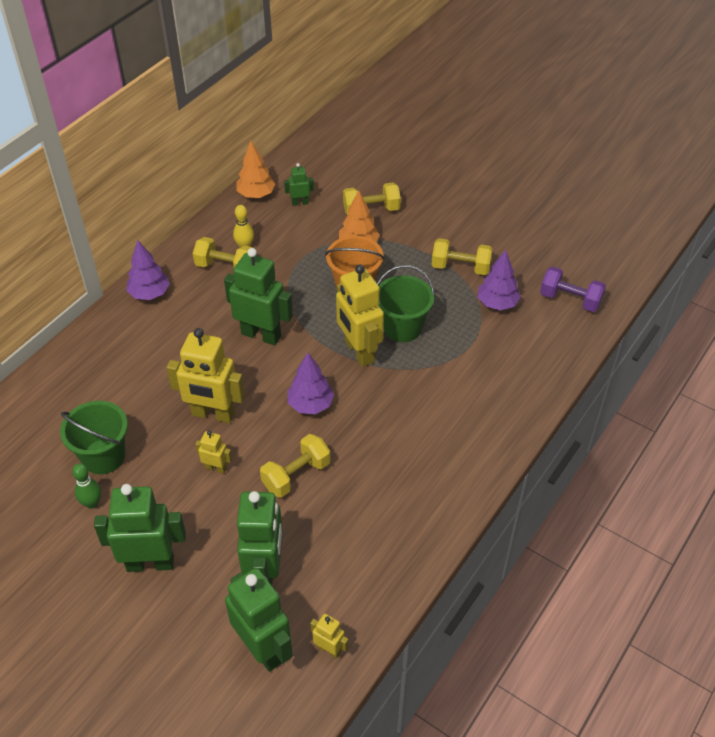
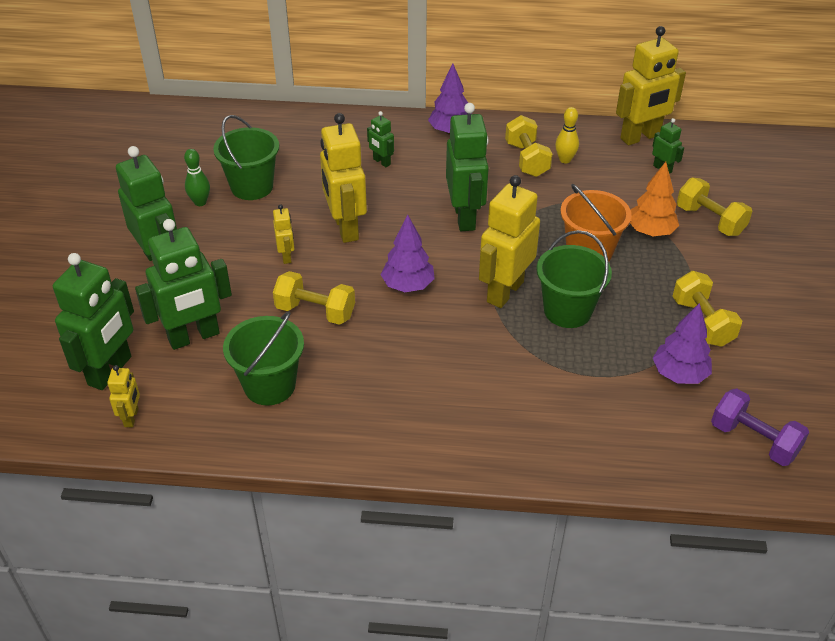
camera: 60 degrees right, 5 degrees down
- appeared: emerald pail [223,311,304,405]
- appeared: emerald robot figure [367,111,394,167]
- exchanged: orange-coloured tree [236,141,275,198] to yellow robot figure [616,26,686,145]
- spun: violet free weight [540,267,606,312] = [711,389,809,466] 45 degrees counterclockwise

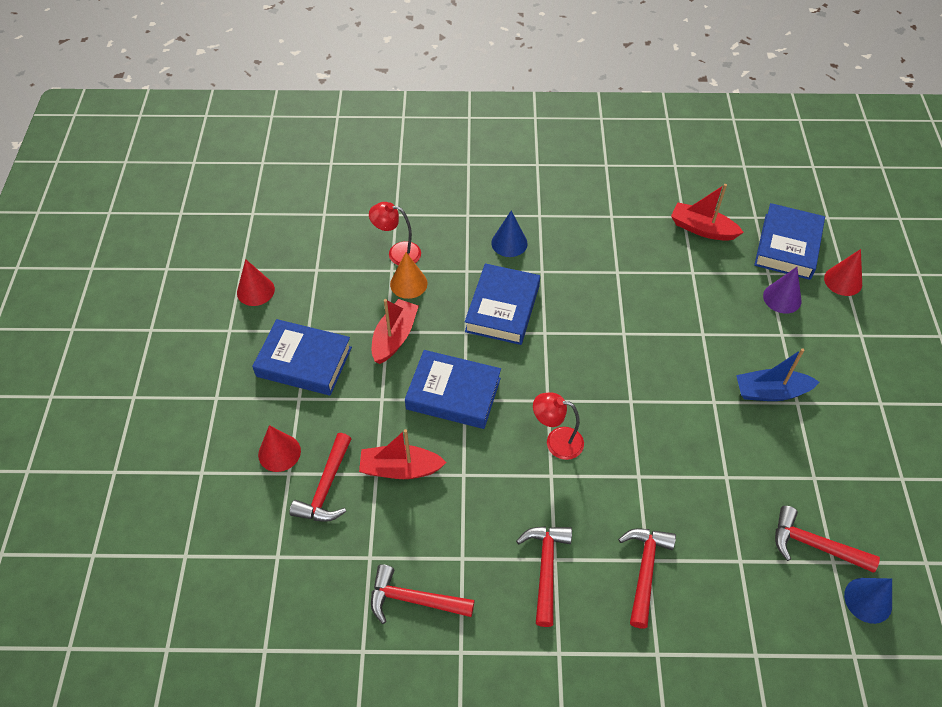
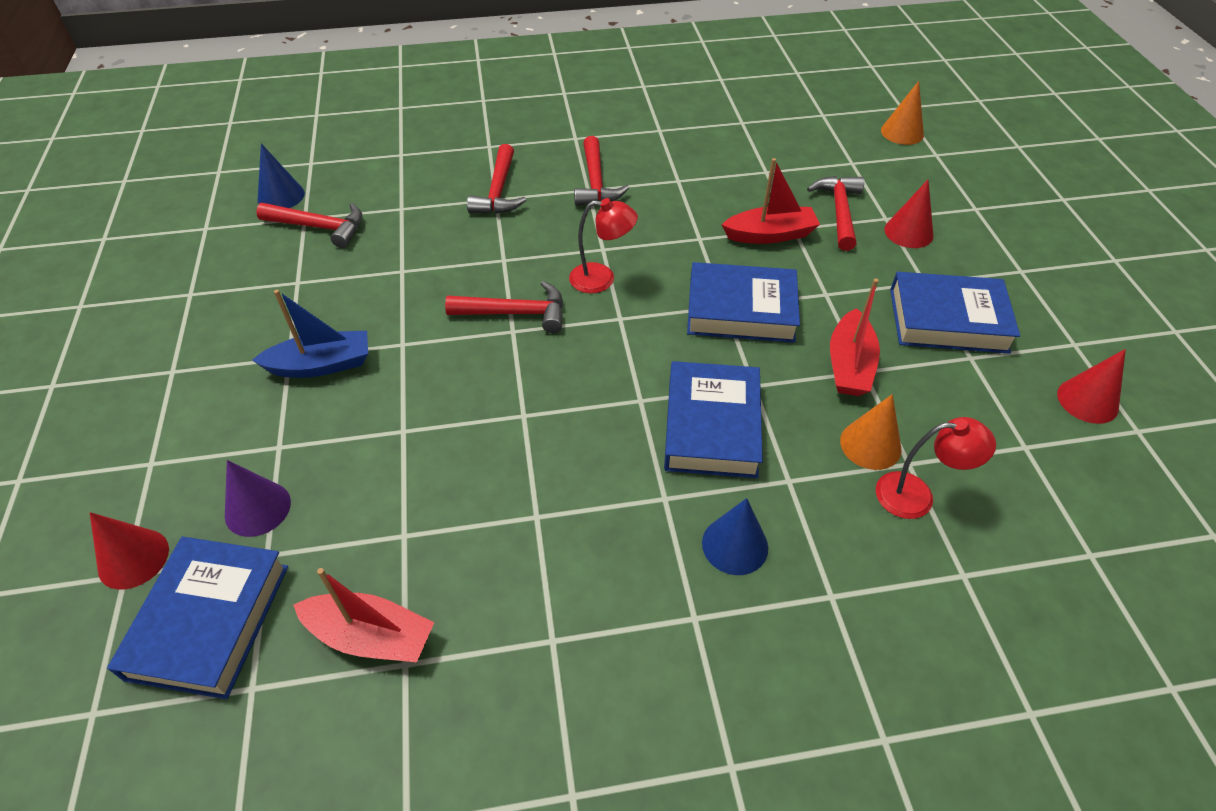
camera: 170 degrees right, 5 degrees down
- appeared: orange-coloured solid cone [881,81,924,145]
- relocated: red hammer [371,564,475,624] to [445,281,563,333]

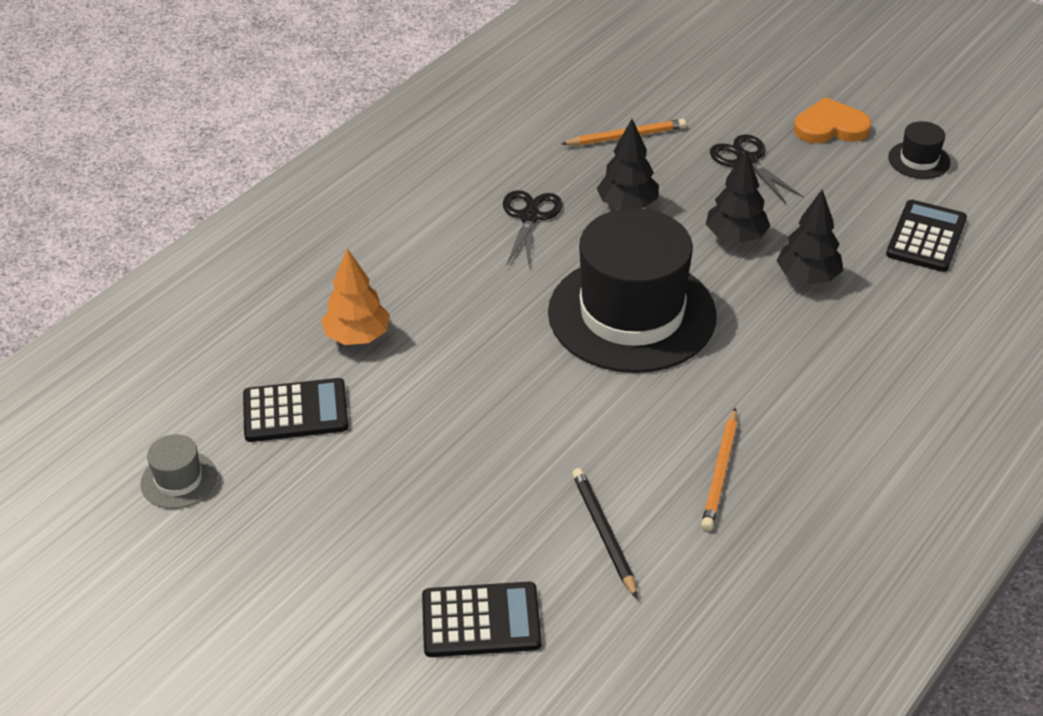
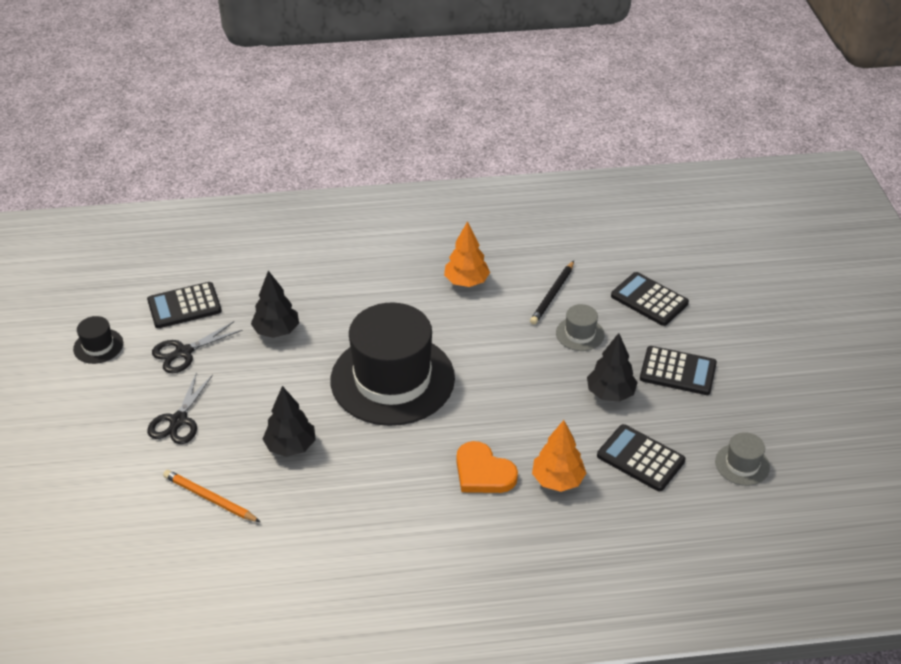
camera: 135 degrees left, 0 degrees up
- appeared: gray hat [556,304,605,351]
- appeared: black calculator [640,346,717,395]
- relocated: black pair of scissors [503,190,563,268] to [152,321,243,373]
- relocated: black tree [706,150,770,243] to [587,333,638,402]
- relocated: orange-coloured love heart [794,97,871,143] to [456,441,518,493]
- exchanged: orange-coloured lead pencil [701,408,737,531] to orange-coloured tree [444,221,490,287]

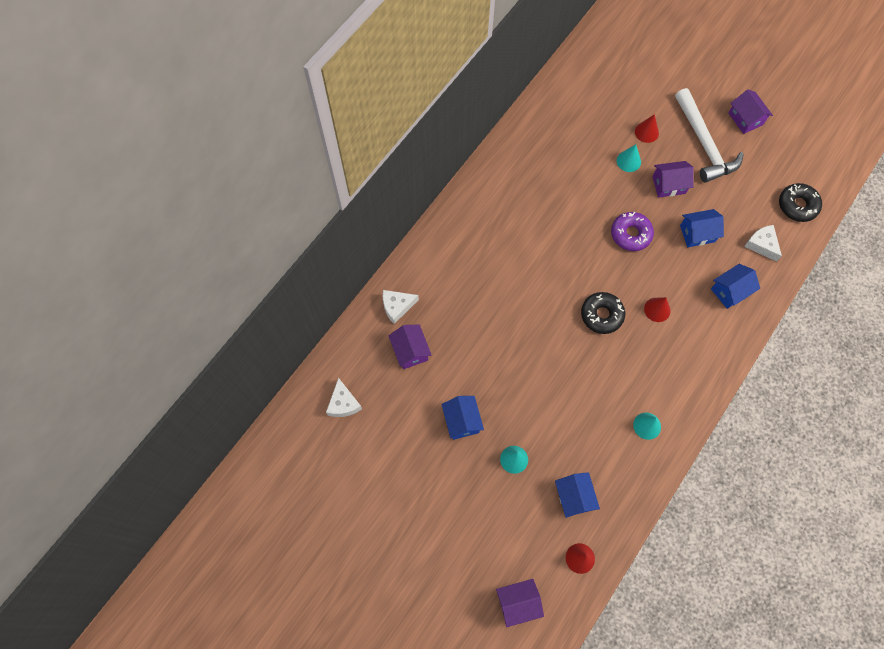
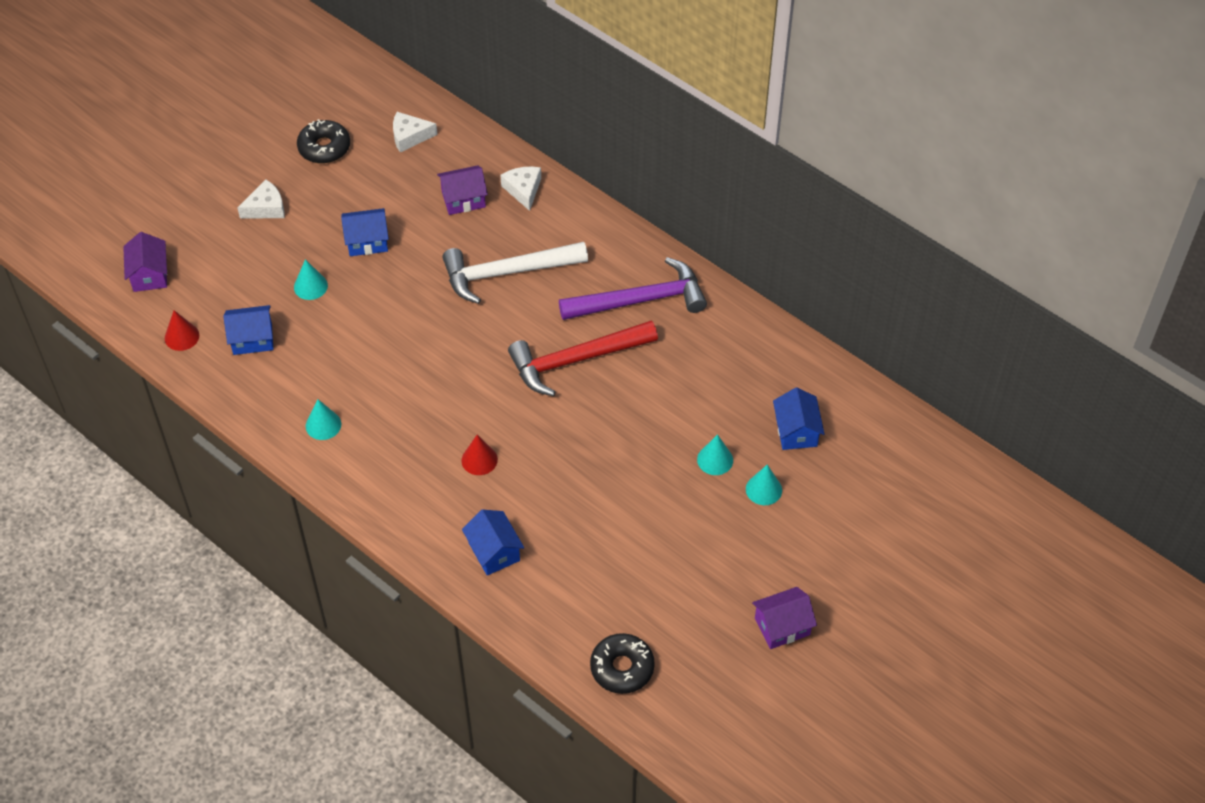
camera: 95 degrees right, 15 degrees down
- missing: violet glazed donut [611,211,654,251]
- missing: violet house [652,161,694,198]
- appeared: red hammer [508,321,658,396]
- appeared: violet hammer [559,257,707,320]
- relocated: black glazed donut [581,292,625,334] to [297,119,350,164]
- relocated: white hammer [675,88,744,183] to [442,242,588,304]
- relocated: blue house [680,209,724,247] to [773,388,825,450]
- relocated: white cheese [744,225,782,262] to [237,180,285,219]
- colour: red solid cone [635,114,659,143] to teal solid cone [746,465,782,505]

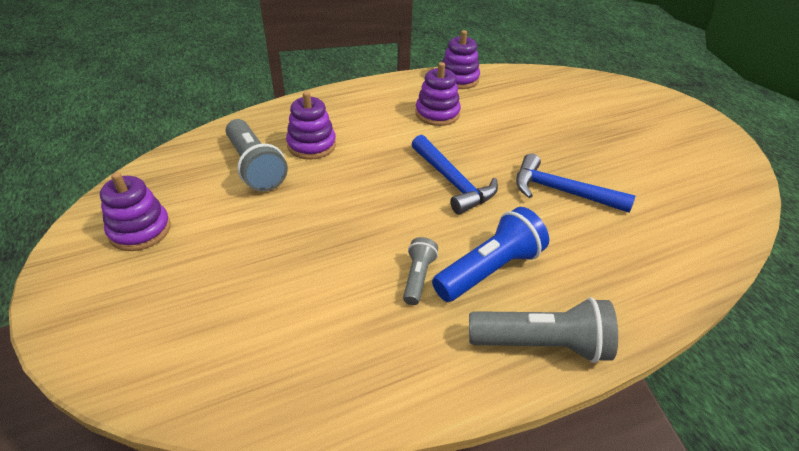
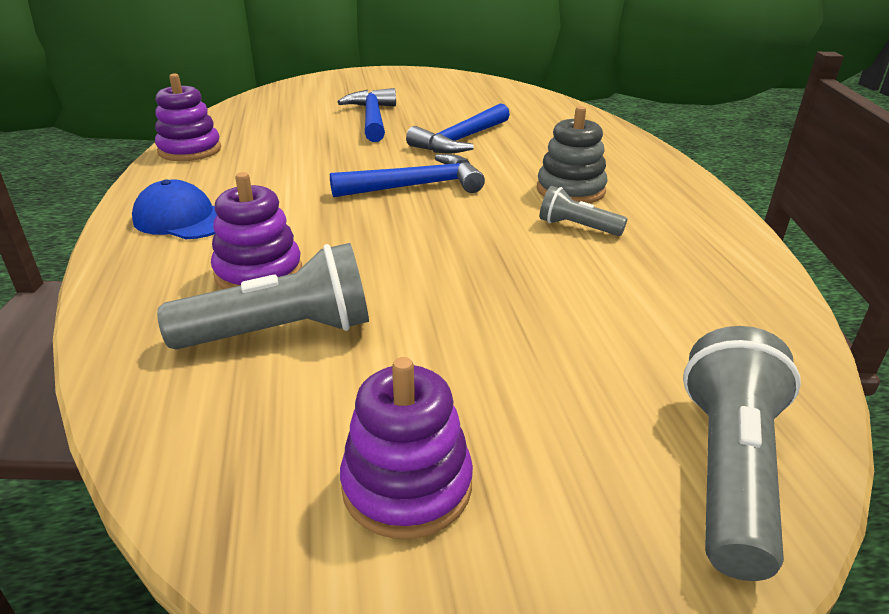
camera: 75 degrees left, 10 degrees down
- missing: violet stacking rings [415,62,461,126]
- appeared: blue cap [132,179,217,239]
- appeared: blue hammer [338,88,396,142]
- relocated: gray pocket torch [469,297,618,363] to [683,326,801,581]
- exchanged: blue pocket torch [432,207,549,302] to gray stacking rings [537,106,607,203]

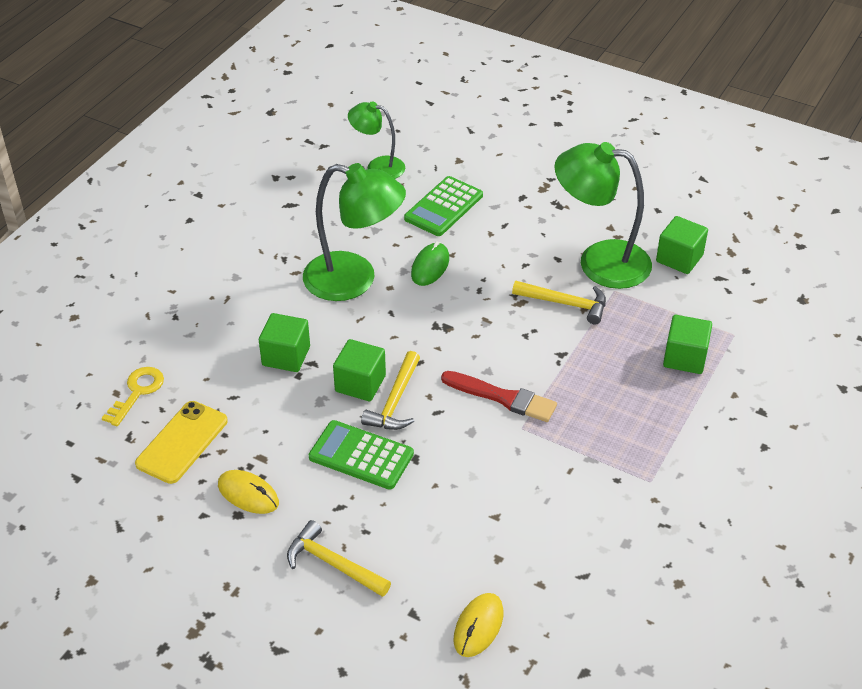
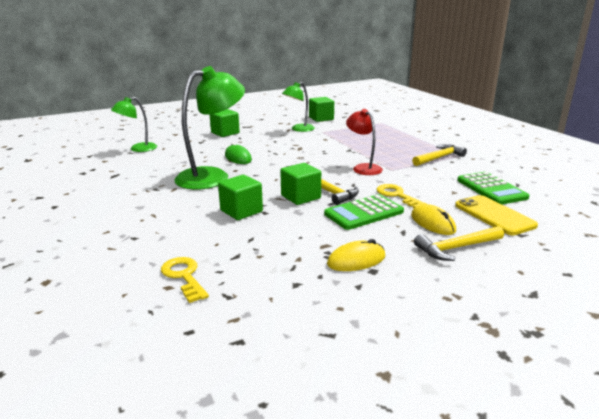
camera: 55 degrees left, 20 degrees down
- appeared: yellow key [377,184,426,208]
- relocated: yellow smartphone [135,401,228,484] to [455,195,538,235]
- relocated: emerald calculator [404,176,483,236] to [457,172,530,204]
- relocated: yellow mouse [453,593,504,657] to [411,204,456,235]
- relocated: yellow hammer [512,281,606,324] to [412,144,467,166]
- relocated: emerald block [663,315,712,374] to [210,109,240,137]
- exchanged: red brush [441,371,557,422] to red lamp [346,109,383,175]
- size: emerald lamp [554,142,652,289] = [282,82,315,132] x0.57

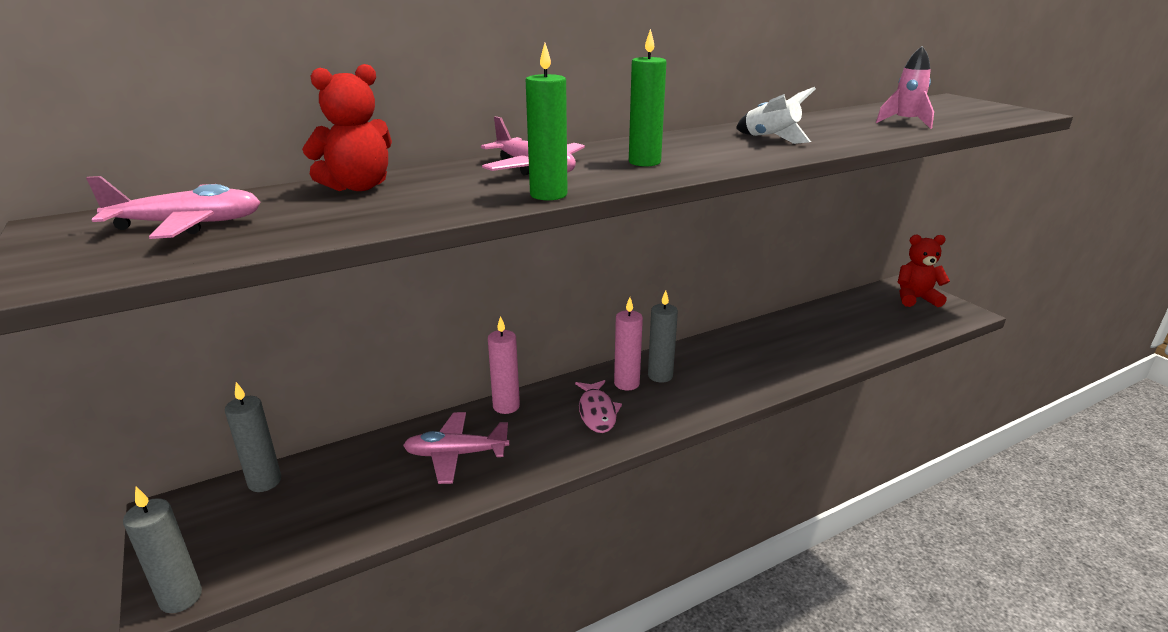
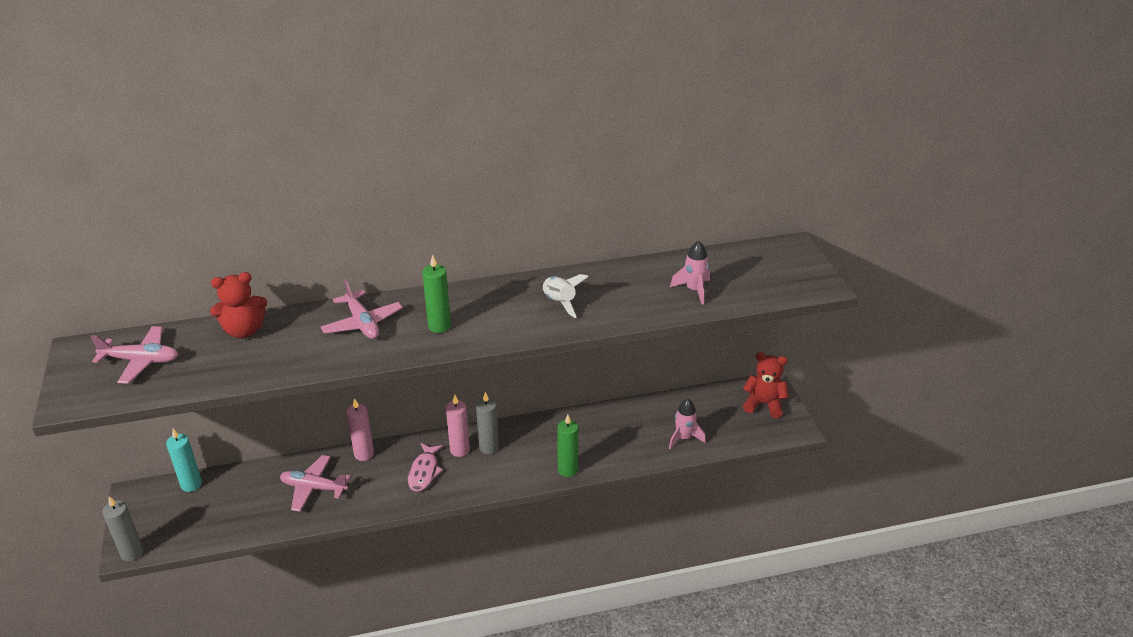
camera: 15 degrees right, 10 degrees up
- appeared: rose-pink toy rocket [669,399,706,449]
- relocated: emerald wax candle [526,43,568,200] to [557,415,578,477]
- colour: gray wax candle [225,382,281,492] to teal wax candle [166,429,202,492]

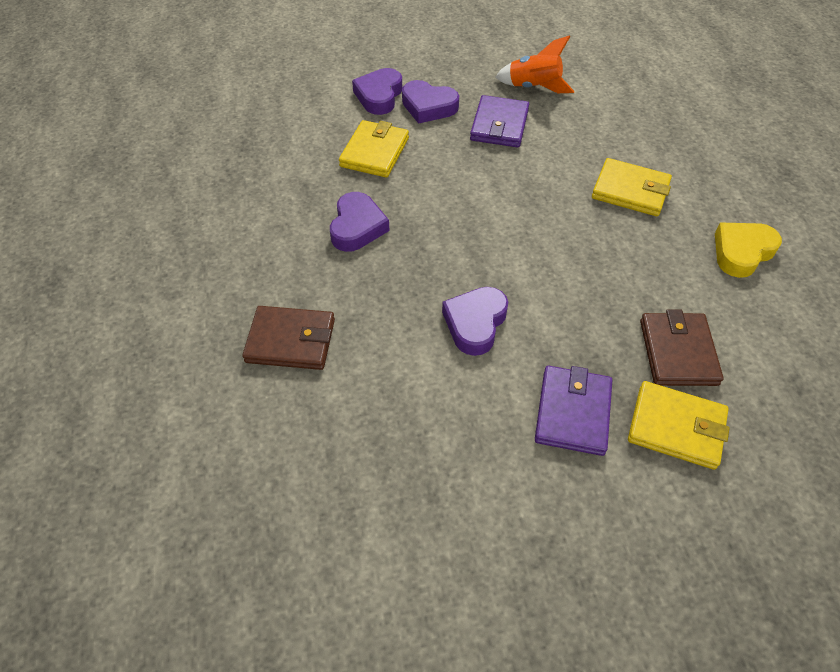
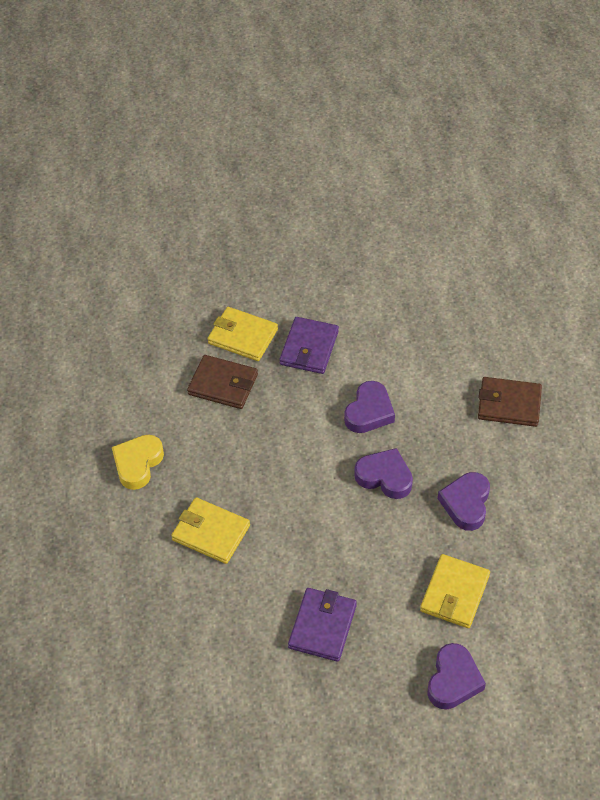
camera: 175 degrees left, 0 degrees up
- missing: orange-coloured toy rocket [495,35,575,93]
- relocated: violet love heart [402,80,459,124] to [354,448,413,499]
- spun: dark brown wallet [640,309,724,386] = [187,355,258,409] 75 degrees counterclockwise
- spun: yellow love heart [715,223,782,278] = [112,435,164,490] 150 degrees clockwise

